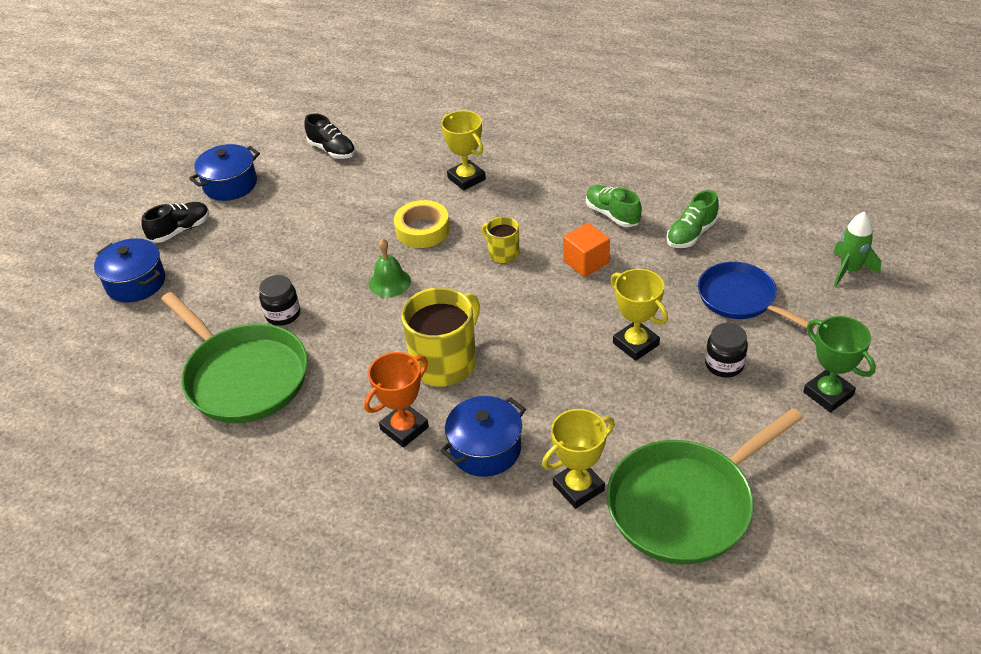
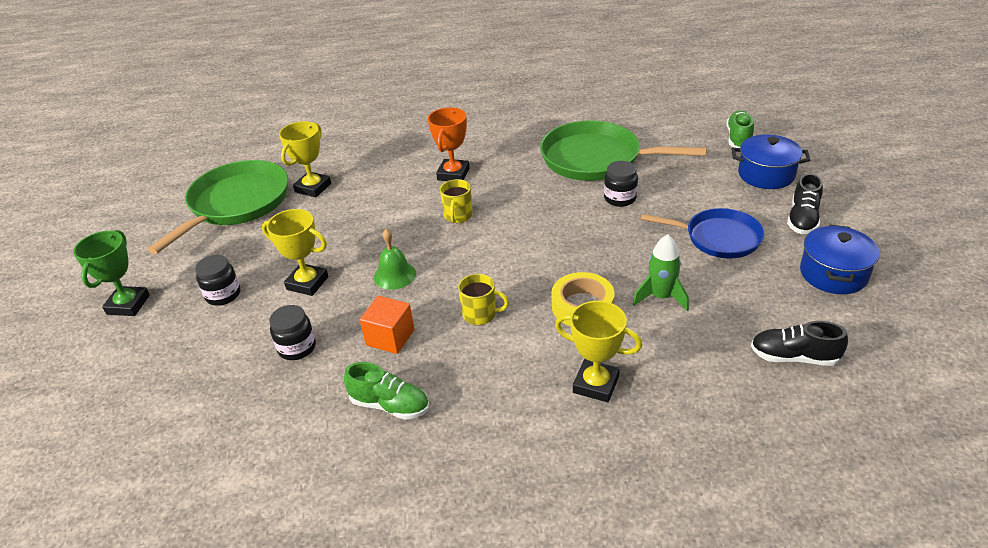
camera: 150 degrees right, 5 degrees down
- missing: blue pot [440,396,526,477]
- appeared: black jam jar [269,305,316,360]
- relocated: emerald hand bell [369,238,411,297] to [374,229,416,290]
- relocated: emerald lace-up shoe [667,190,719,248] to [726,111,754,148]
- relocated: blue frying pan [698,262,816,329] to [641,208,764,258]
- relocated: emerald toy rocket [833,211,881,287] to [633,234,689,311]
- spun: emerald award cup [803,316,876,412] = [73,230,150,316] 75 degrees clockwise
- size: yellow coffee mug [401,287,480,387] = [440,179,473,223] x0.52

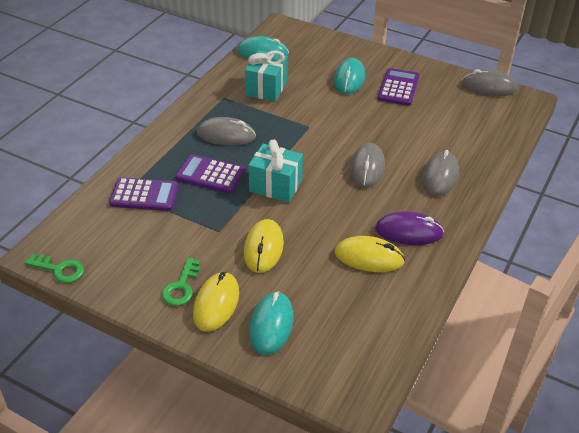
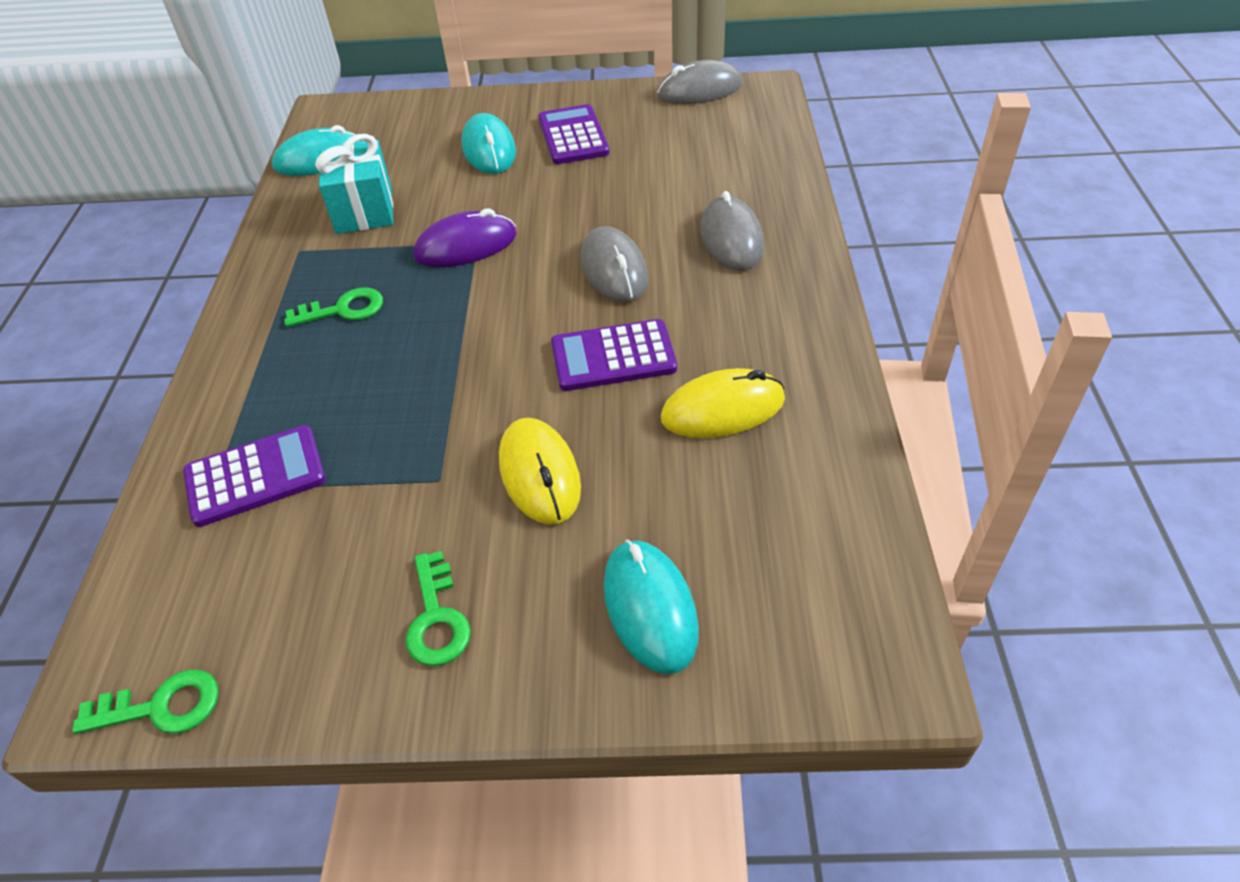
camera: 25 degrees left, 5 degrees up
- missing: yellow mouse [193,272,239,332]
- missing: teal present [248,139,303,203]
- relocated: violet calculator [175,154,245,193] to [551,319,677,391]
- relocated: violet mouse [375,211,444,245] to [414,208,517,267]
- exchanged: gray mouse [197,117,256,146] to emerald key [284,287,383,327]

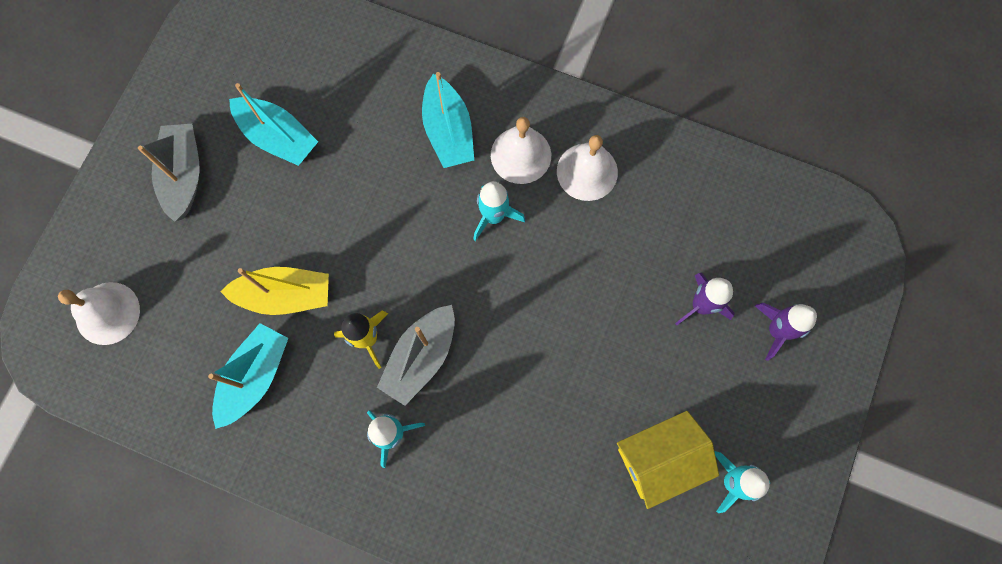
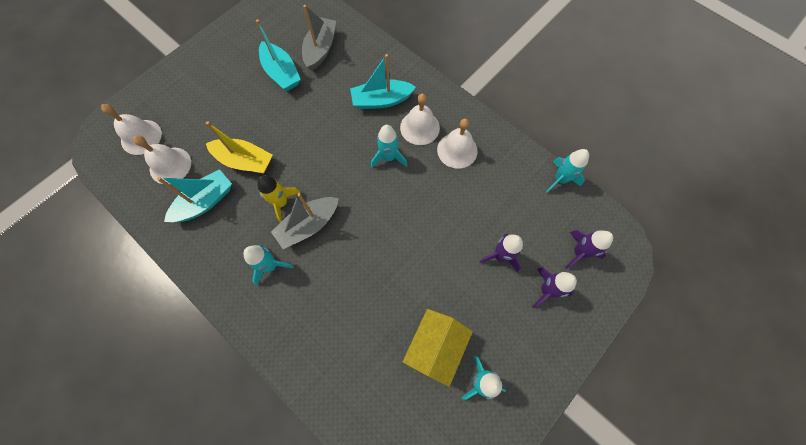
camera: 20 degrees right, 5 degrees down
- appeared: white hand bell [133,136,191,184]
- appeared: teal toy rocket [546,149,589,193]
- appeared: violet toy rocket [565,230,613,269]
- relocated: gray sailboat [138,124,200,222] to [302,5,336,71]
- spun: teal sailboat [422,72,474,168] = [350,54,416,109] 75 degrees clockwise
- spun: yellow house [617,411,719,509] = [402,309,473,387] 60 degrees counterclockwise

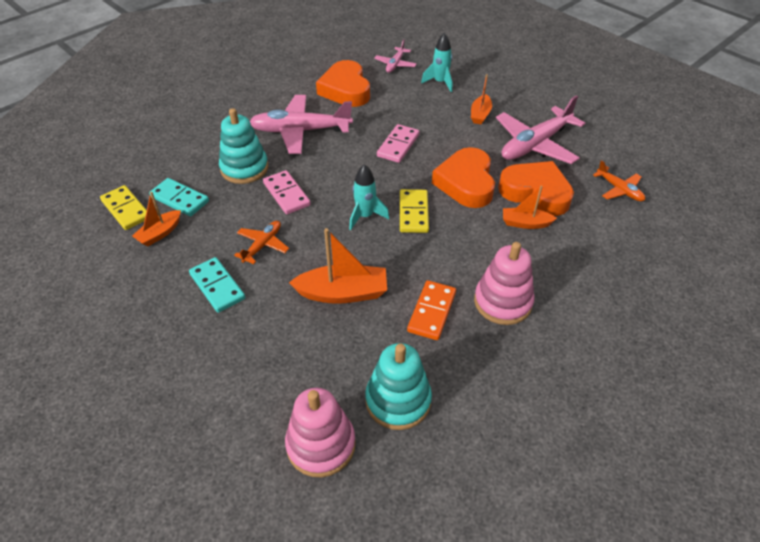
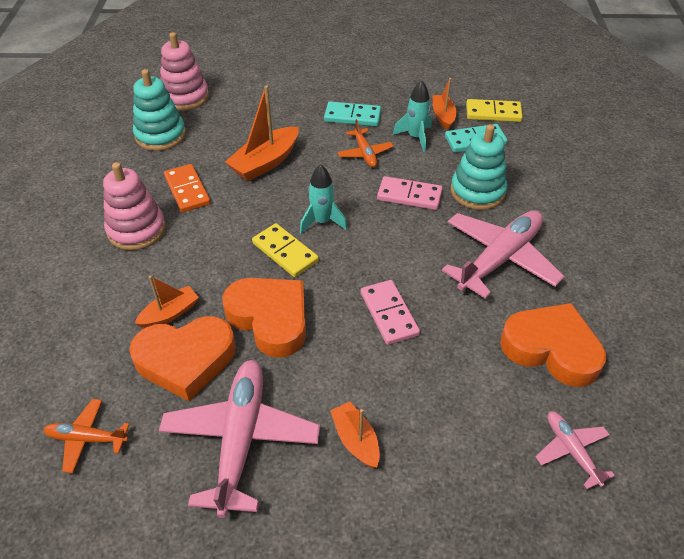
camera: 135 degrees right, 0 degrees up
- relocated: teal toy rocket [421,33,452,92] to [393,80,432,152]

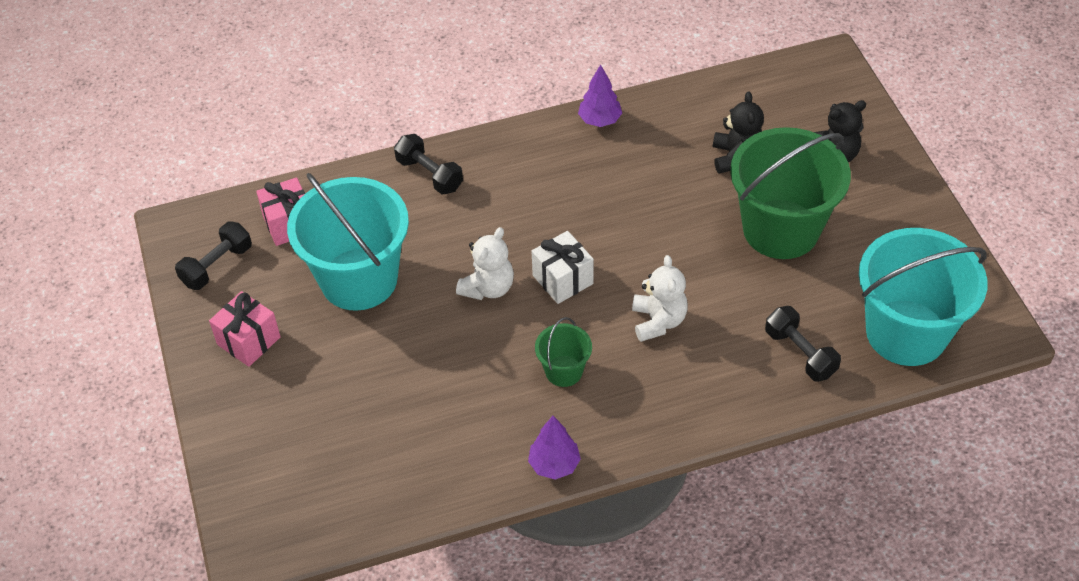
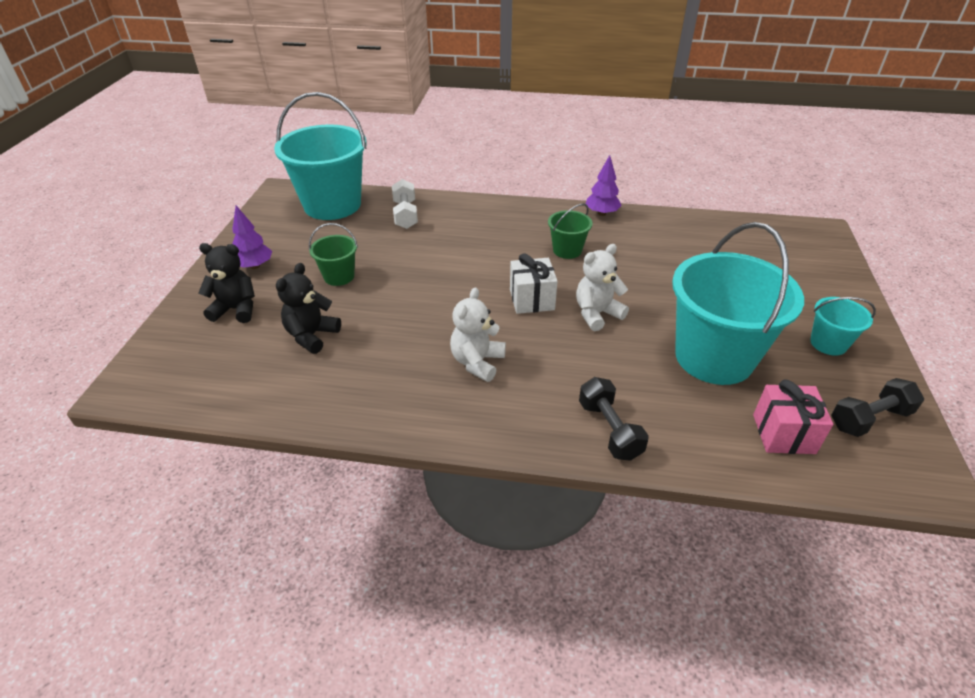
camera: 155 degrees left, 10 degrees down
- relocated: violet tree [578,64,622,127] to [232,205,272,269]
- relocated: white teddy [632,255,688,342] to [450,287,506,382]
- exchanged: rose-pink present [209,291,281,367] to teal pail [810,297,876,356]
- colour: black free weight [765,306,841,382] to white free weight [392,179,418,229]
- size: emerald pail [730,127,851,259] = [309,223,358,286] x0.46

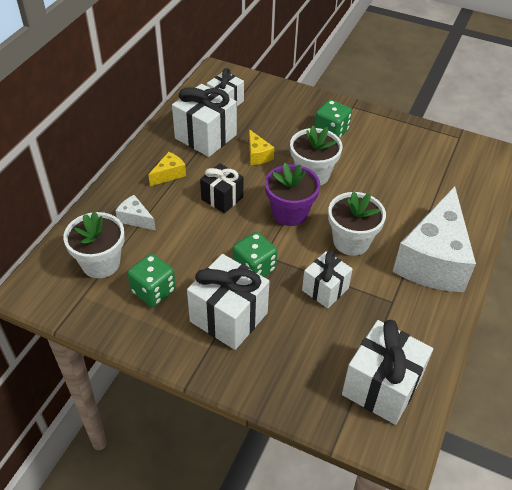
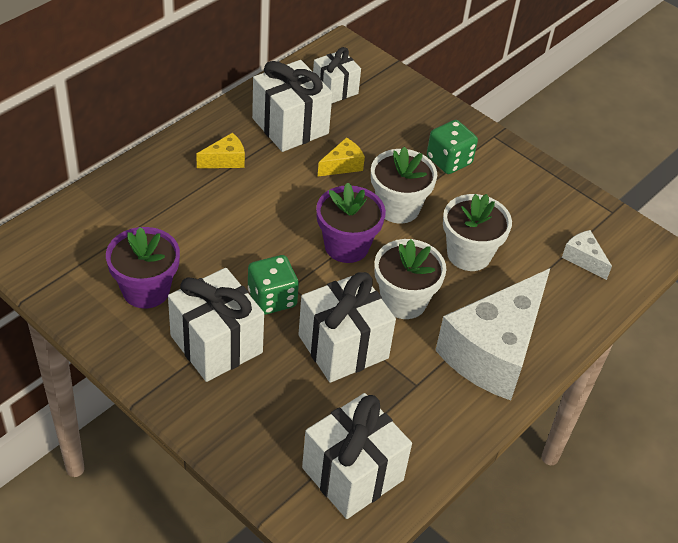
camera: 15 degrees right, 0 degrees up
- missing: black present [200,163,243,213]
- relocated: white plant pot [63,211,125,278] to [443,194,512,271]
- relocated: white cheese [116,195,156,230] to [562,230,612,280]
- exchanged: emerald dice [127,254,176,307] to violet plant pot [106,227,180,309]
- spun: yellow cheese [249,129,274,165] = [318,137,365,176] 120 degrees counterclockwise
- size: white present [302,251,353,308] = [298,272,396,383] x1.60

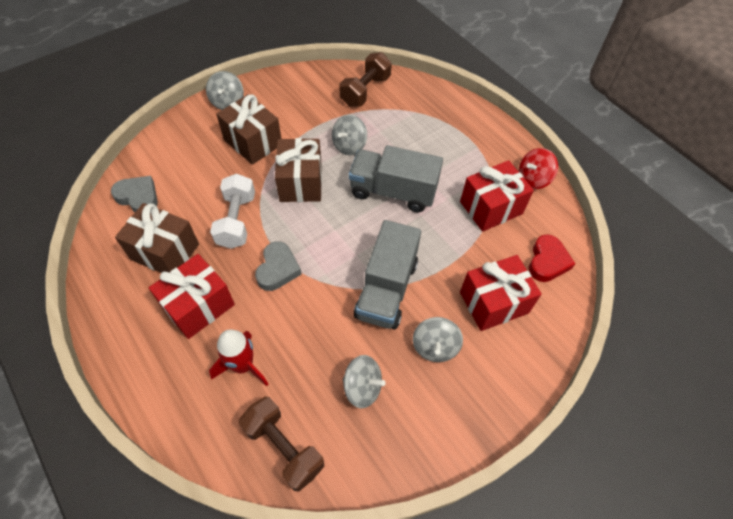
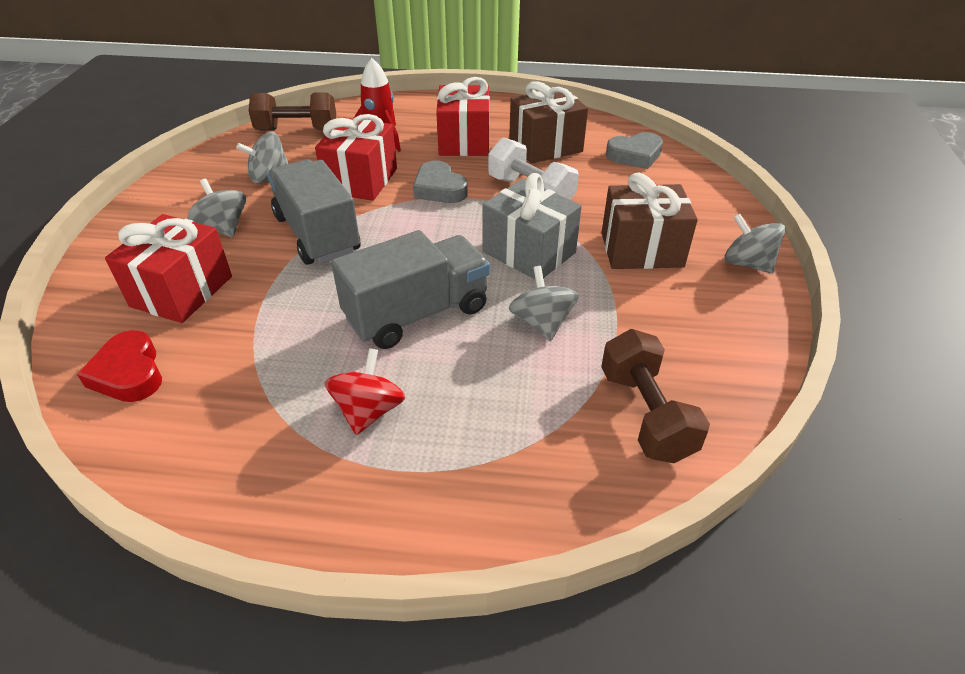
camera: 135 degrees right, 15 degrees down
- relocated: red present [460,160,534,232] to [315,114,397,201]
- relocated: red toy top [519,148,558,189] to [325,348,406,435]
- colour: dark brown present [275,138,322,202] to gray present [483,173,582,279]

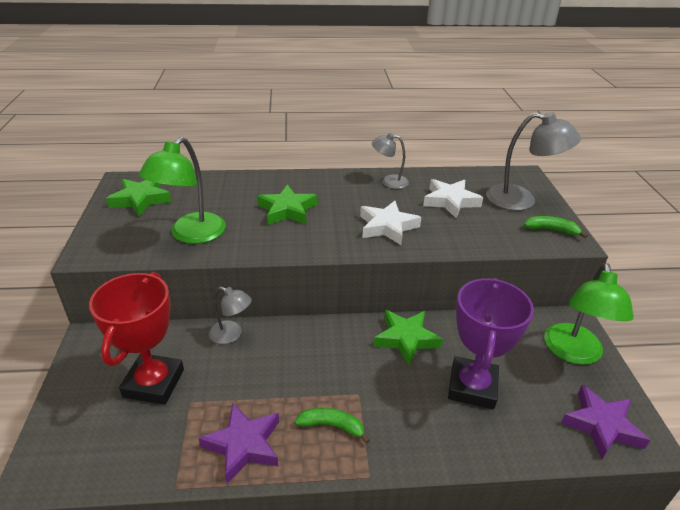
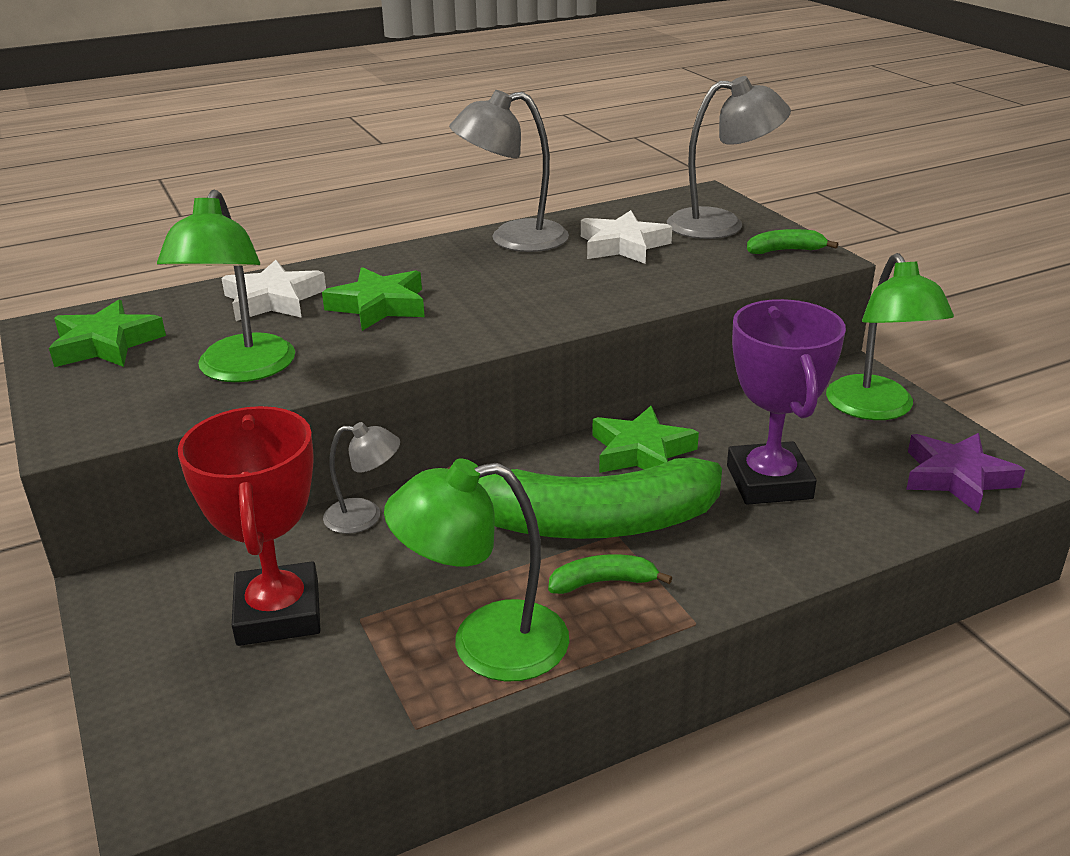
camera: 20 degrees left, 5 degrees down
- appeared: emerald banana fruit [447,457,722,539]
- relocated: white star shape [360,201,421,245] to [221,260,326,321]
- exchanged: violet star shape [198,403,279,484] to emerald lamp [384,458,569,682]
- size: gray lamp [372,133,409,189] = [449,90,569,252] x1.72

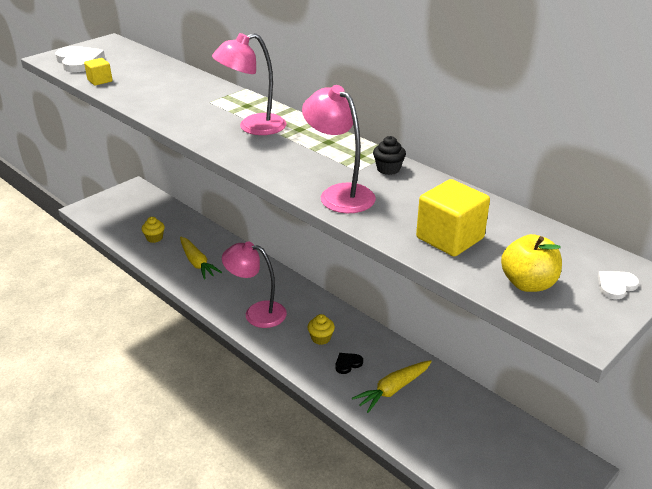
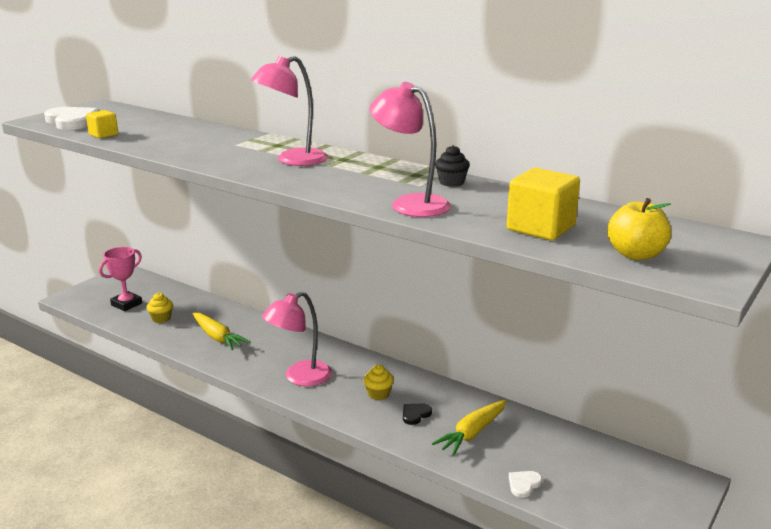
camera: 10 degrees left, 10 degrees down
- appeared: rose-pink award cup [99,247,142,311]
- relocated: white love heart [598,271,639,299] to [509,471,542,498]
- spun: rose-pink lamp [222,241,287,328] = [262,291,332,386] 45 degrees counterclockwise

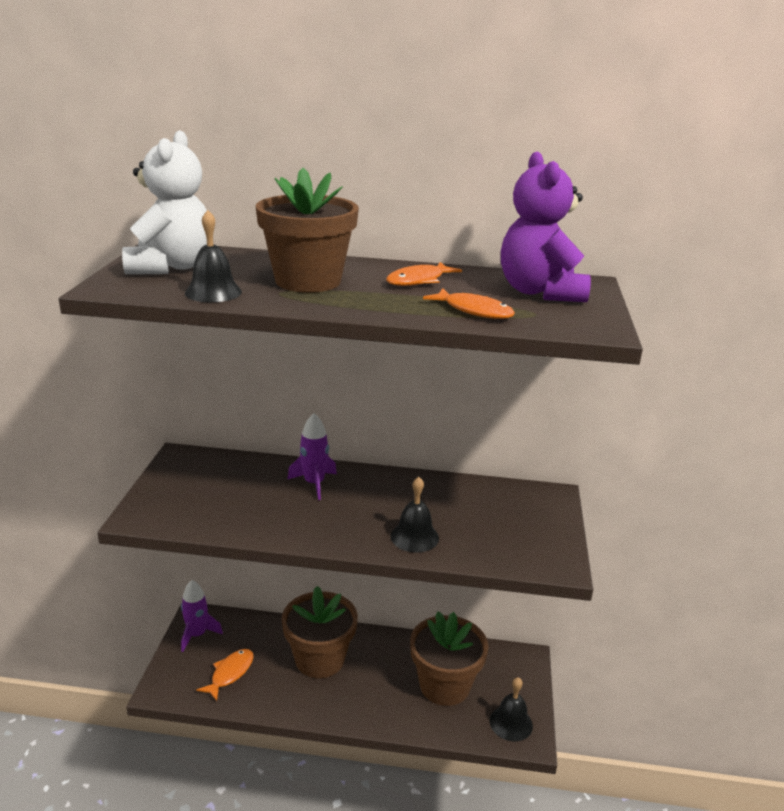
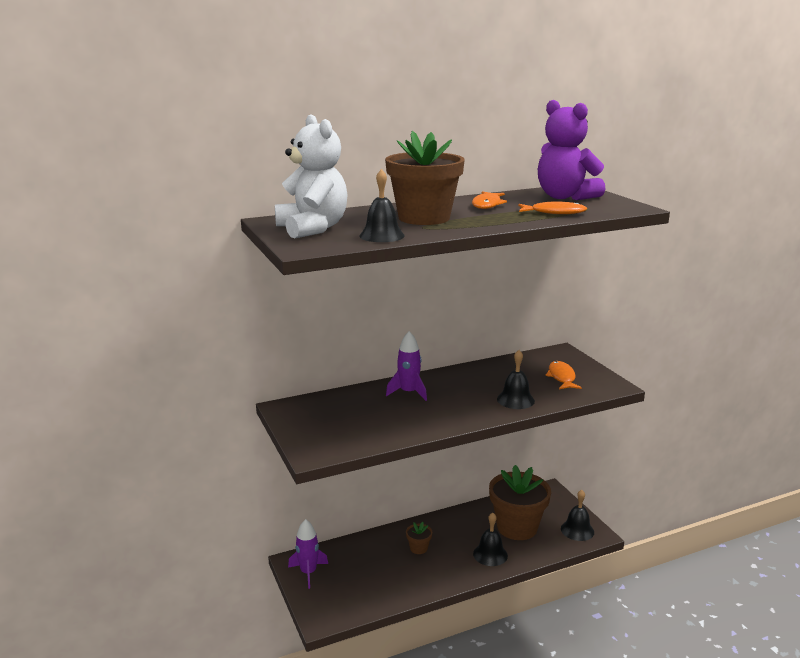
camera: 30 degrees left, 5 degrees down
- appeared: black hand bell [473,513,508,566]
- relocated: orange-coloured fish [196,649,254,701] to [545,361,582,389]
- size: dark brown plant pot [282,586,358,678] = [406,522,432,554] x0.42

